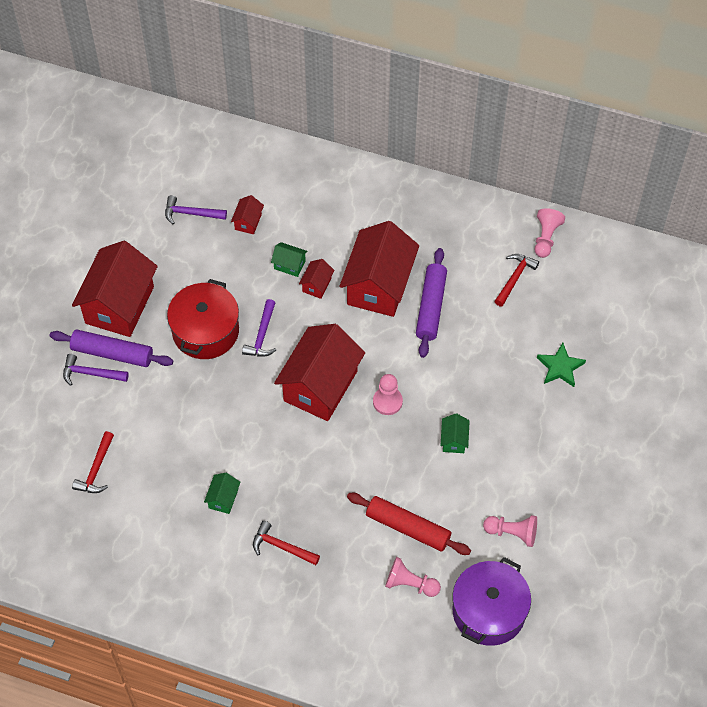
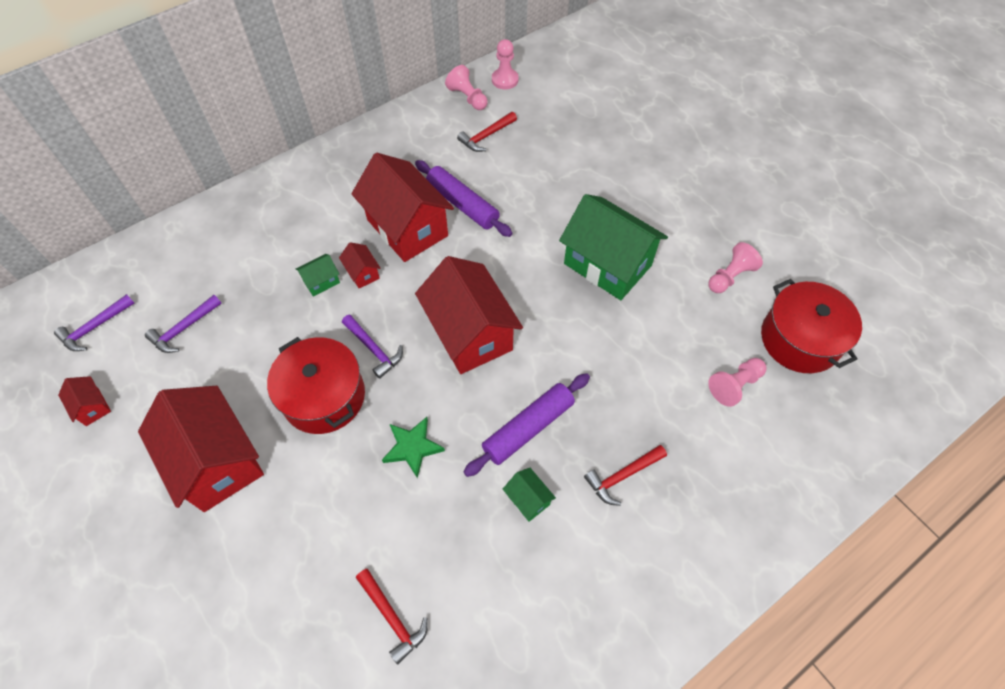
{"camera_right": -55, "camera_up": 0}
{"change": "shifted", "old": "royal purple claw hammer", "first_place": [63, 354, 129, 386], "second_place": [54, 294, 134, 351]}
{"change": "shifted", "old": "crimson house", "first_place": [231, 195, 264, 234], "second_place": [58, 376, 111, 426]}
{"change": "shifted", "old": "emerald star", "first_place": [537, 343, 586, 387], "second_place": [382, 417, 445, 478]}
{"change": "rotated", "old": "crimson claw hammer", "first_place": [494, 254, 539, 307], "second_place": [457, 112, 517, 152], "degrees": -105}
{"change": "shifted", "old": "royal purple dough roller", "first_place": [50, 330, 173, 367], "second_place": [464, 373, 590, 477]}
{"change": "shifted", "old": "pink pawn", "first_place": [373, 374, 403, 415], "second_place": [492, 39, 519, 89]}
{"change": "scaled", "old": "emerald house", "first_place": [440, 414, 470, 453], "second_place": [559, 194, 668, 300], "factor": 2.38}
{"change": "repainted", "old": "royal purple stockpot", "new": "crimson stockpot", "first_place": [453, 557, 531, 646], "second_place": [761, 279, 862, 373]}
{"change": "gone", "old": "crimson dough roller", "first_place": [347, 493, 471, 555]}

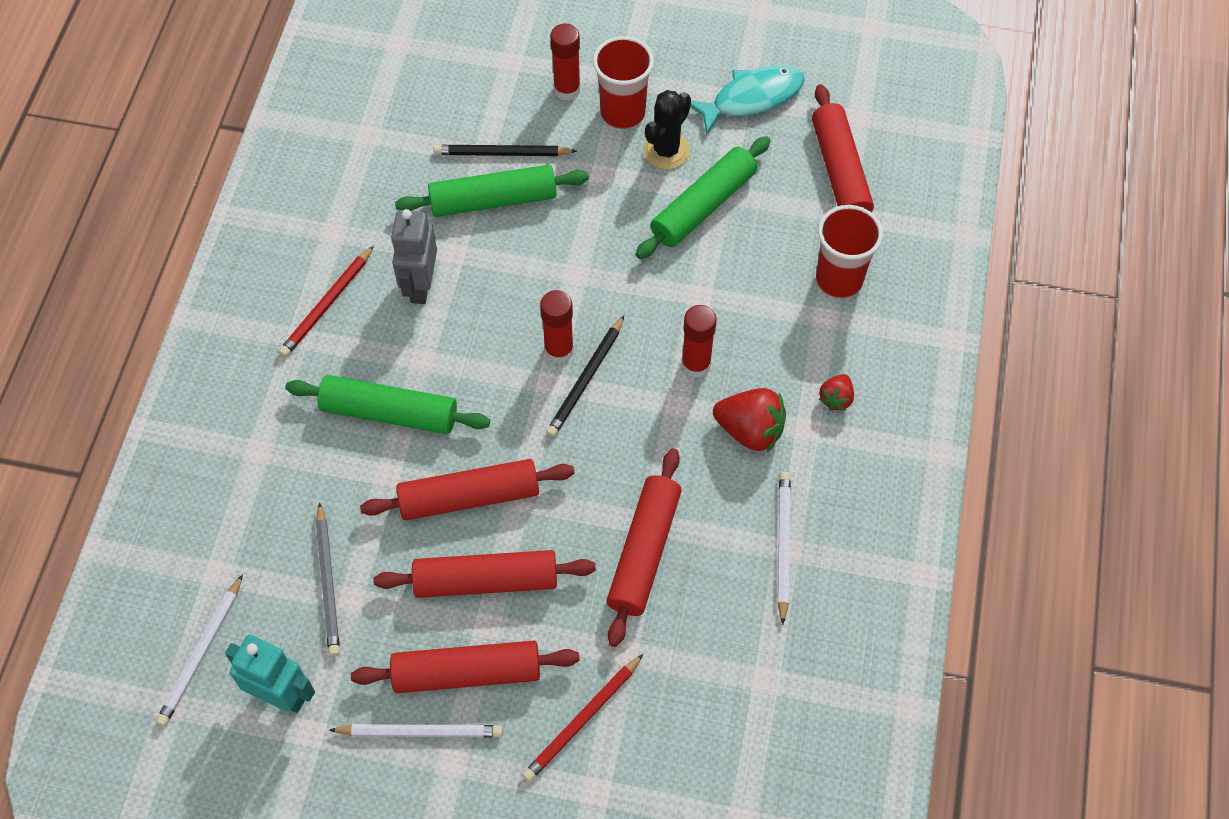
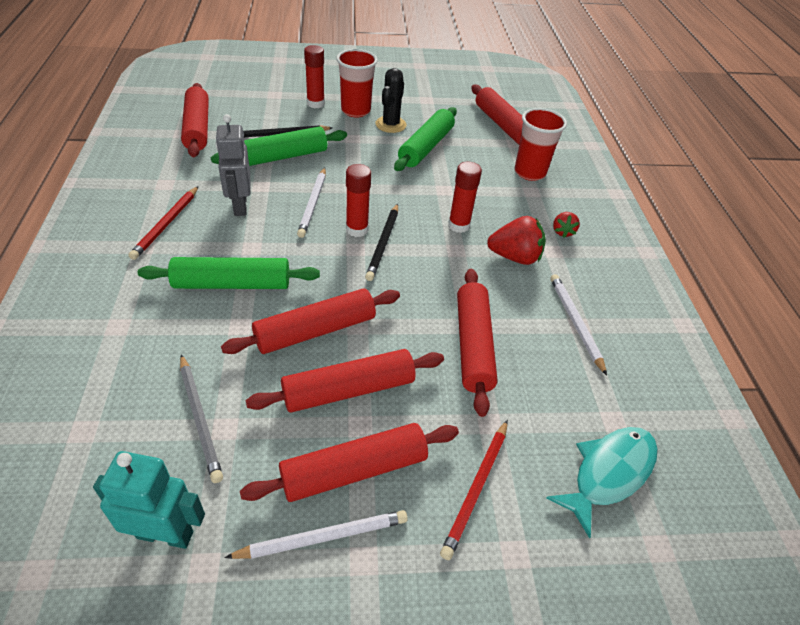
{"camera_right": -20, "camera_up": -15}
{"change": "new", "new": "crimson dough roller", "second_place": [181, 83, 209, 157]}
{"change": "shifted", "old": "white wooden pencil", "first_place": [156, 574, 243, 726], "second_place": [297, 168, 326, 238]}
{"change": "shifted", "old": "teal fish figure", "first_place": [690, 65, 805, 135], "second_place": [546, 427, 658, 538]}

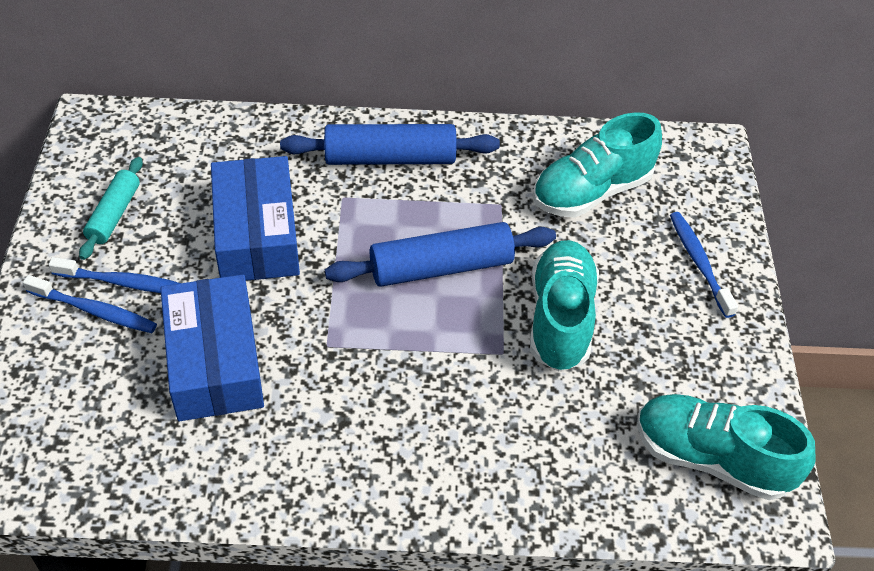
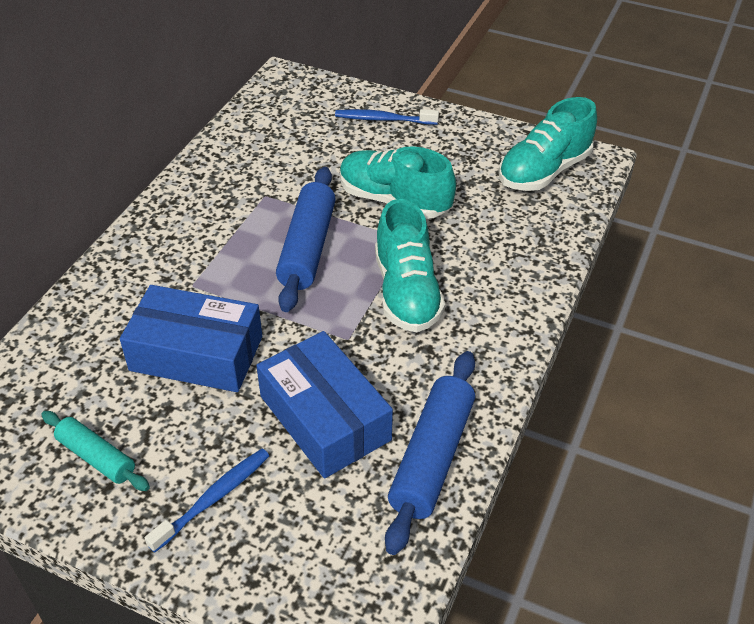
{"camera_right": -65, "camera_up": -5}
{"change": "rotated", "old": "cobalt package", "first_place": [160, 274, 264, 421], "second_place": [256, 331, 393, 479], "degrees": 45}
{"change": "shifted", "old": "teal sneaker", "first_place": [533, 112, 662, 217], "second_place": [375, 199, 445, 332]}
{"change": "shifted", "old": "cobalt dough roller", "first_place": [280, 124, 500, 165], "second_place": [385, 351, 475, 555]}
{"change": "gone", "old": "cobalt tooth brush", "first_place": [48, 257, 180, 293]}

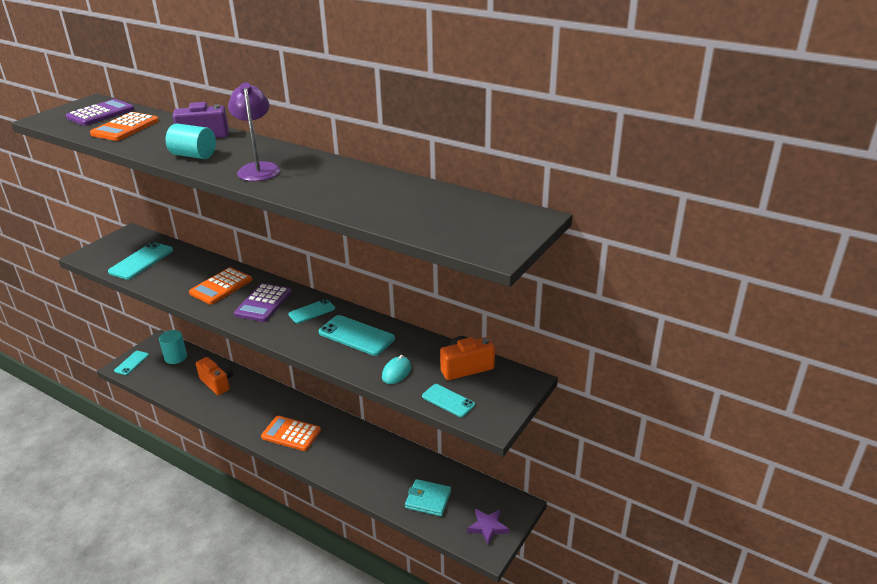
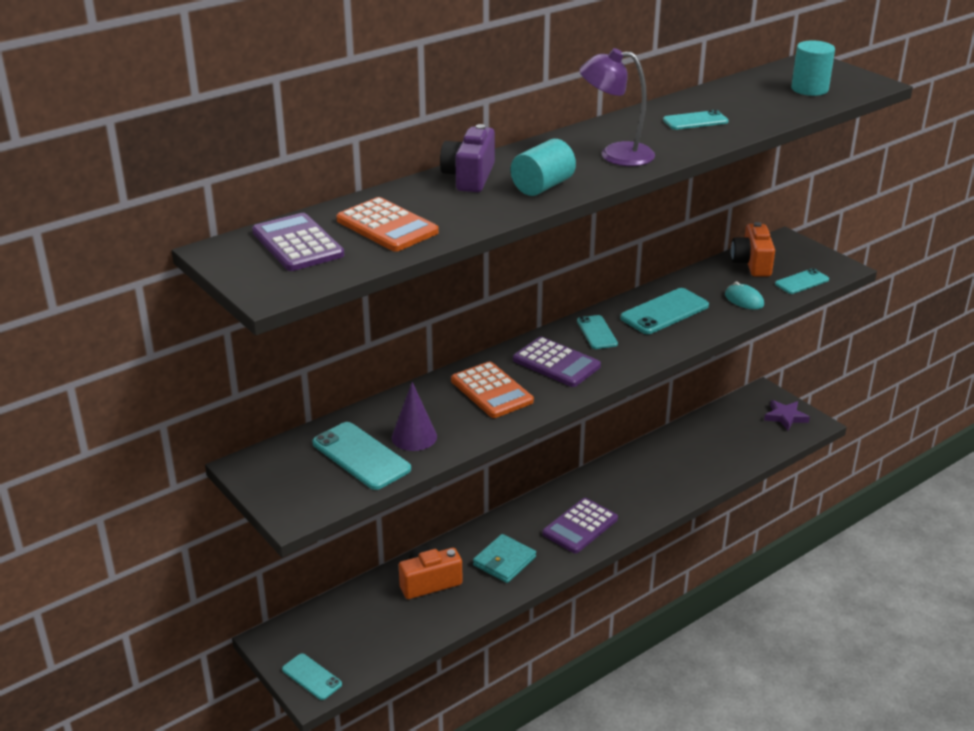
{"camera_right": -70, "camera_up": 0}
{"change": "new", "new": "royal purple solid cone", "second_place": [392, 382, 437, 451]}
{"change": "shifted", "old": "teal wallet", "first_place": [405, 479, 451, 516], "second_place": [473, 534, 536, 583]}
{"change": "repainted", "old": "orange pocket calculator", "new": "royal purple pocket calculator", "first_place": [261, 416, 321, 451], "second_place": [542, 498, 618, 553]}
{"change": "new", "new": "teal mobile phone", "second_place": [663, 110, 728, 130]}
{"change": "shifted", "old": "teal solid cylinder", "first_place": [159, 330, 187, 364], "second_place": [791, 40, 835, 96]}

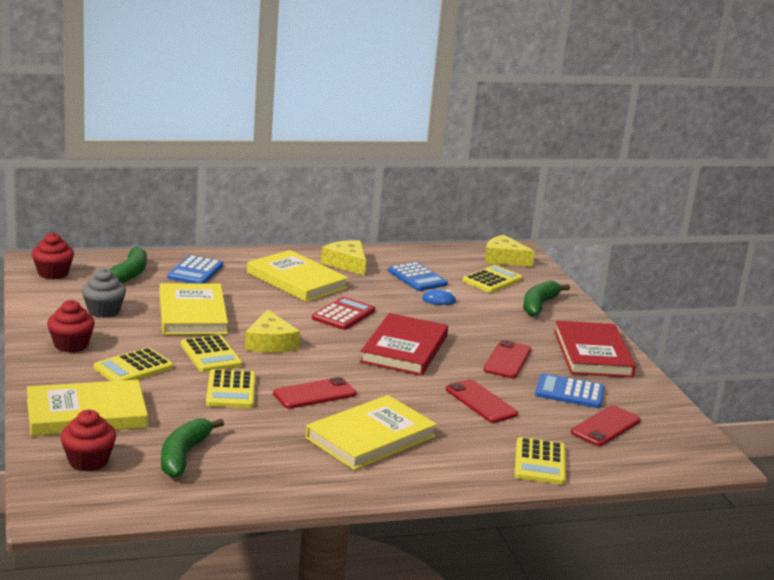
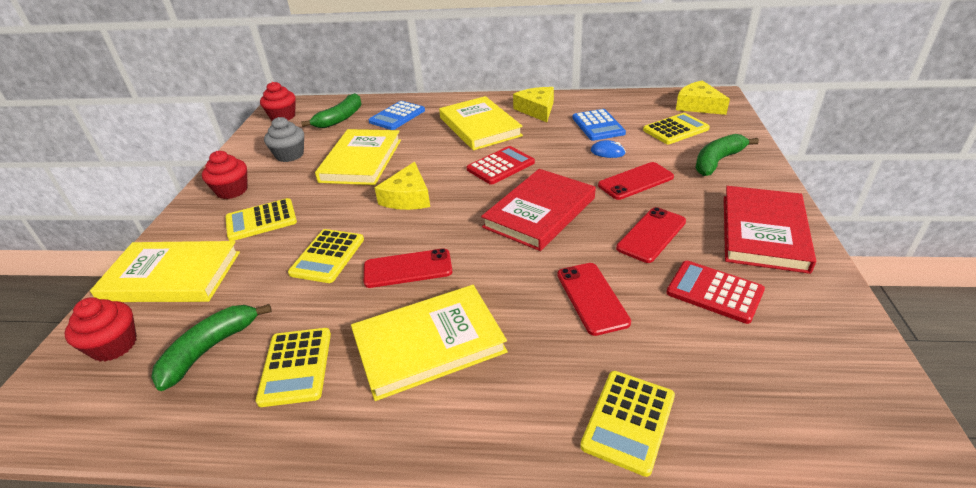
{"camera_right": 25, "camera_up": 15}
{"change": "shifted", "old": "golden pocket calculator", "first_place": [181, 335, 242, 372], "second_place": [256, 328, 331, 407]}
{"change": "shifted", "old": "crimson mobile phone", "first_place": [571, 405, 641, 446], "second_place": [598, 162, 674, 200]}
{"change": "repainted", "old": "cobalt pocket calculator", "new": "crimson pocket calculator", "first_place": [535, 373, 605, 408], "second_place": [666, 261, 765, 324]}

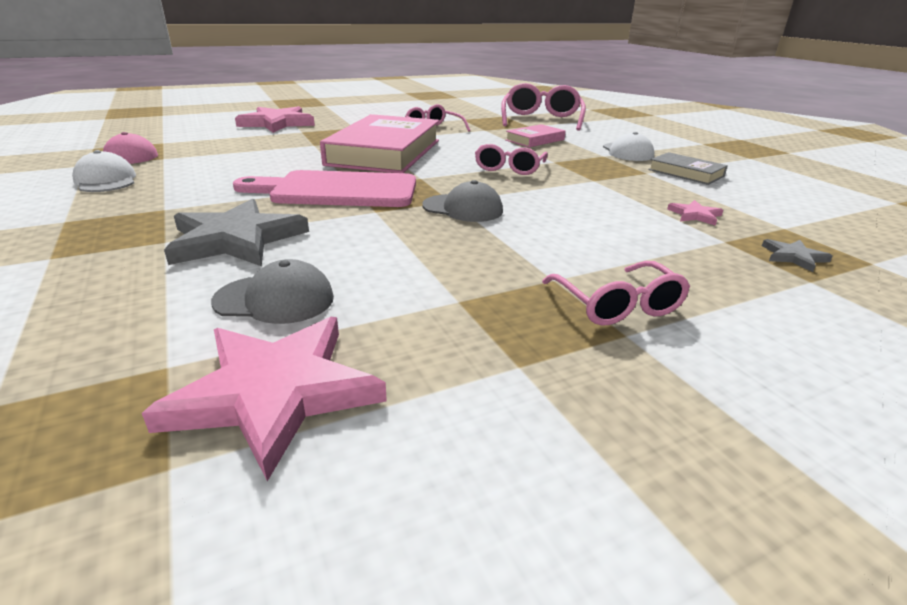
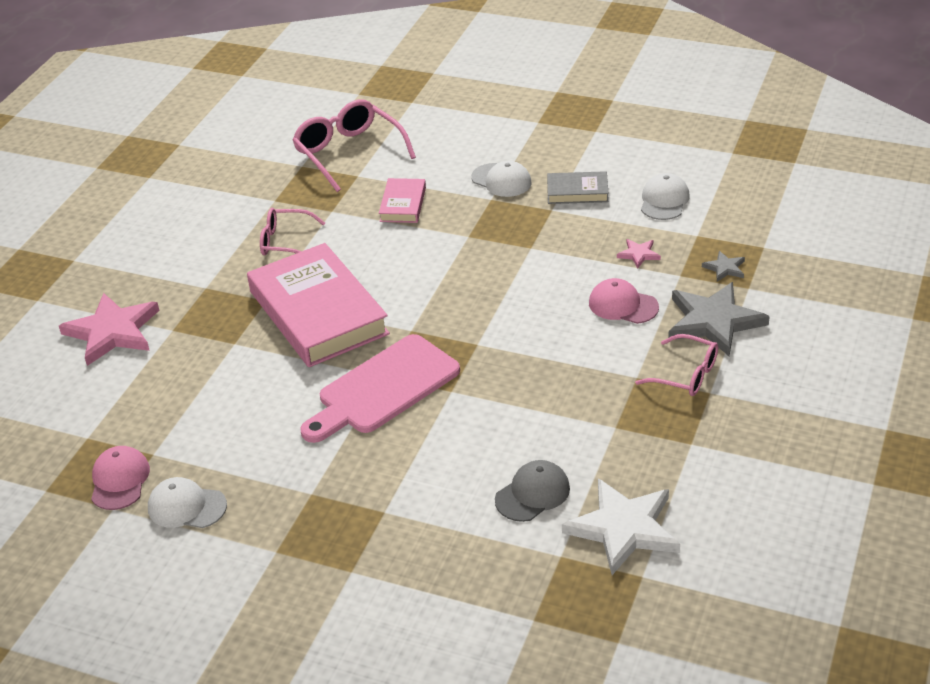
{"camera_right": -40, "camera_up": 10}
{"change": "repainted", "old": "pink star", "new": "white star", "first_place": [142, 317, 387, 481], "second_place": [562, 478, 680, 575]}
{"change": "new", "new": "pink cap", "second_place": [589, 278, 659, 324]}
{"change": "new", "new": "white cap", "second_place": [641, 173, 690, 220]}
{"change": "shifted", "old": "gray star", "first_place": [164, 198, 309, 266], "second_place": [668, 282, 770, 356]}
{"change": "gone", "old": "gray cap", "first_place": [422, 180, 503, 222]}
{"change": "gone", "old": "pink glasses", "first_place": [475, 144, 548, 175]}

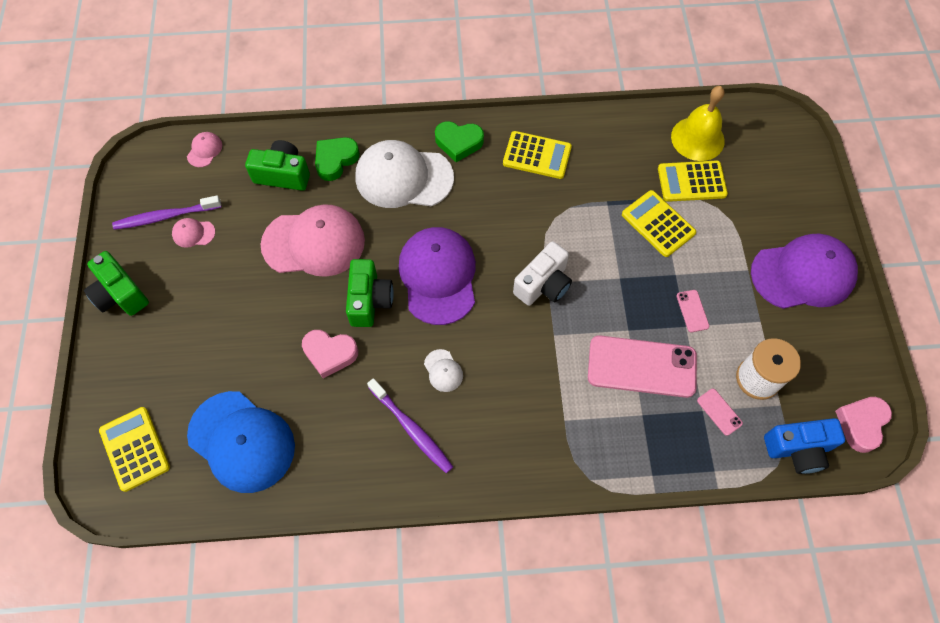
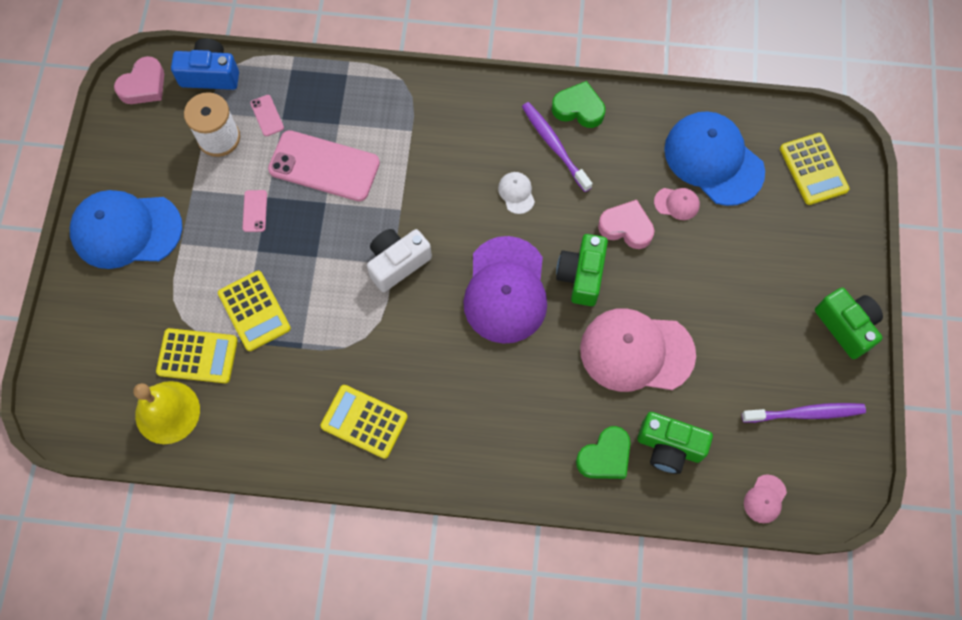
{"camera_right": -170, "camera_up": 5}
{"change": "repainted", "old": "royal purple cap", "new": "cobalt cap", "first_place": [751, 233, 858, 309], "second_place": [70, 190, 182, 269]}
{"change": "shifted", "old": "emerald heart", "first_place": [435, 121, 484, 162], "second_place": [552, 81, 605, 128]}
{"change": "shifted", "old": "pink cap", "first_place": [172, 218, 215, 248], "second_place": [654, 188, 700, 220]}
{"change": "gone", "old": "white cap", "first_place": [355, 140, 454, 208]}

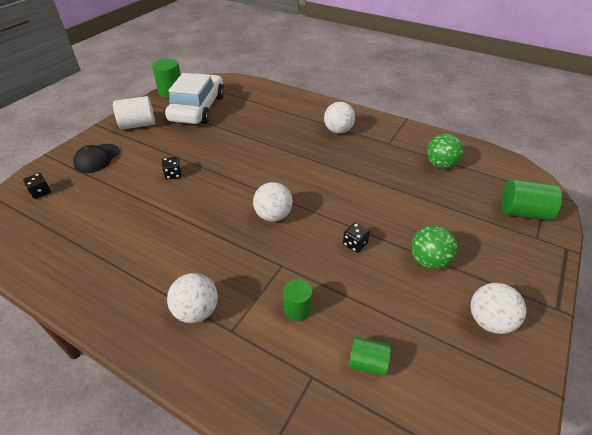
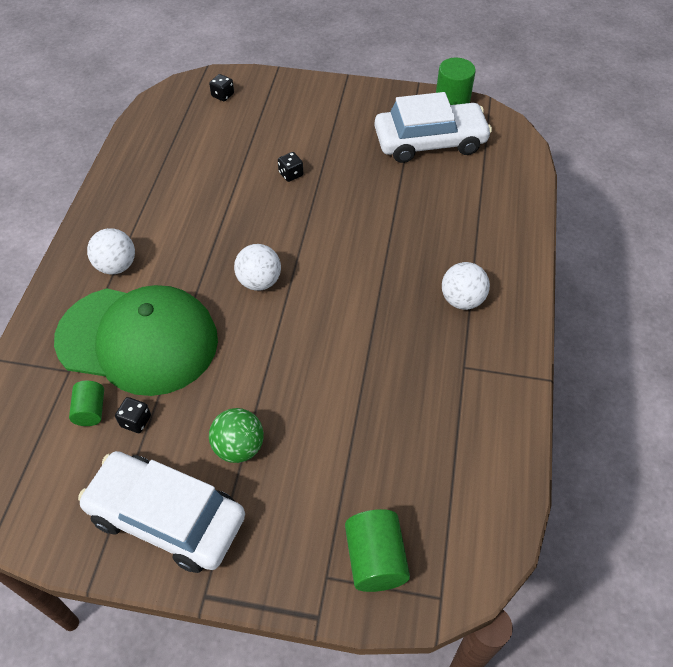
{"camera_right": 70, "camera_up": 10}
{"change": "swapped", "old": "emerald solid cylinder", "new": "emerald cap", "first_place": [283, 279, 312, 321], "second_place": [54, 285, 218, 396]}
{"change": "swapped", "old": "white ball", "new": "white car", "first_place": [471, 283, 527, 334], "second_place": [78, 451, 245, 573]}
{"change": "shifted", "old": "black die", "first_place": [343, 223, 370, 253], "second_place": [115, 397, 151, 433]}
{"change": "gone", "old": "black cap", "first_place": [73, 144, 120, 173]}
{"change": "gone", "old": "white solid cylinder", "first_place": [113, 96, 155, 130]}
{"change": "gone", "old": "emerald ball", "first_place": [427, 134, 463, 169]}

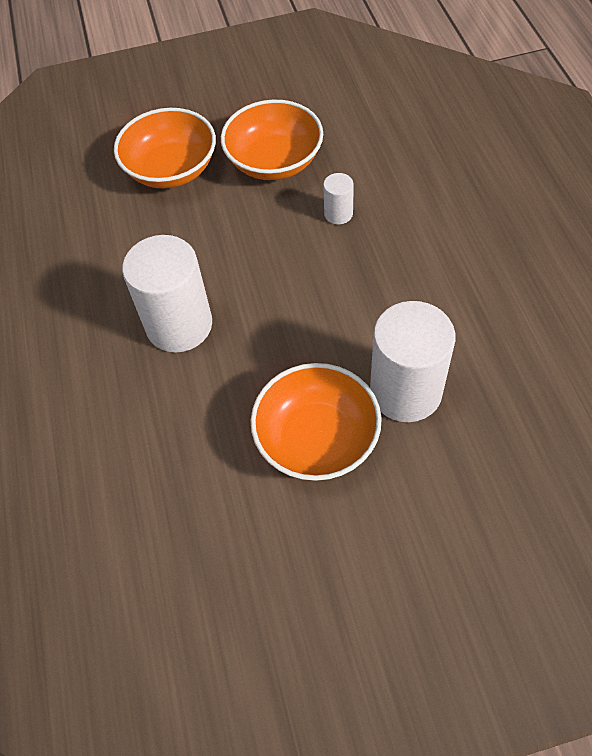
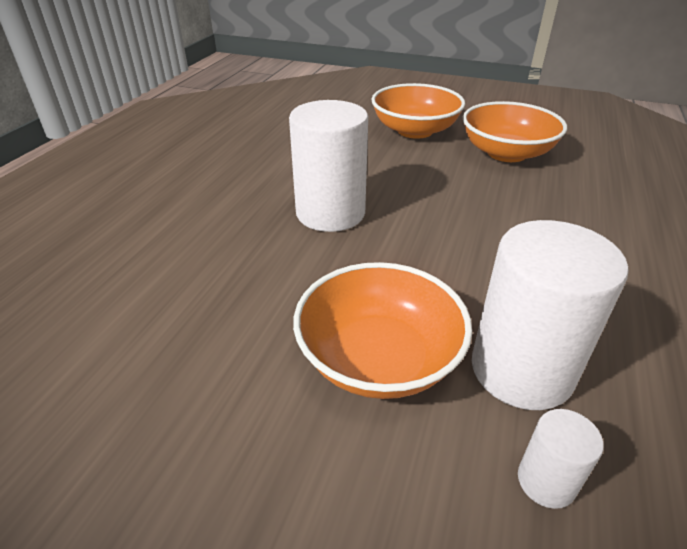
{"camera_right": 30, "camera_up": -20}
{"change": "shifted", "old": "white solid cylinder", "first_place": [323, 173, 354, 225], "second_place": [518, 409, 604, 509]}

